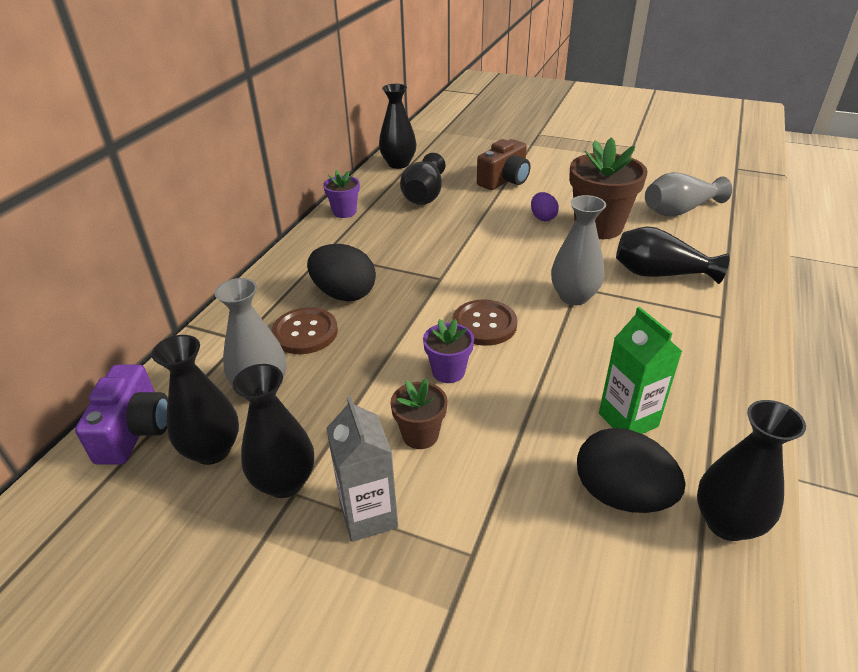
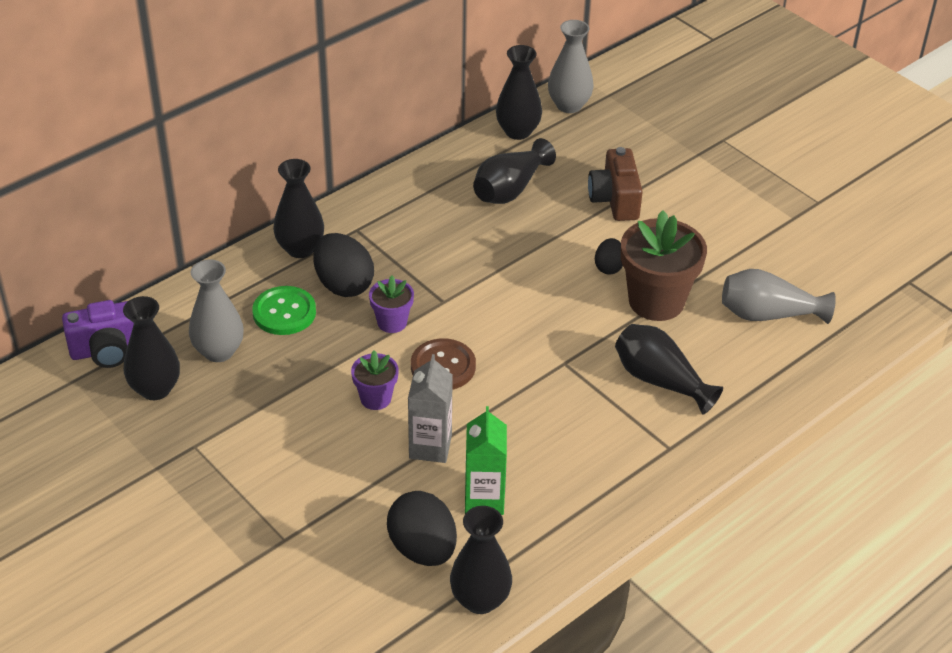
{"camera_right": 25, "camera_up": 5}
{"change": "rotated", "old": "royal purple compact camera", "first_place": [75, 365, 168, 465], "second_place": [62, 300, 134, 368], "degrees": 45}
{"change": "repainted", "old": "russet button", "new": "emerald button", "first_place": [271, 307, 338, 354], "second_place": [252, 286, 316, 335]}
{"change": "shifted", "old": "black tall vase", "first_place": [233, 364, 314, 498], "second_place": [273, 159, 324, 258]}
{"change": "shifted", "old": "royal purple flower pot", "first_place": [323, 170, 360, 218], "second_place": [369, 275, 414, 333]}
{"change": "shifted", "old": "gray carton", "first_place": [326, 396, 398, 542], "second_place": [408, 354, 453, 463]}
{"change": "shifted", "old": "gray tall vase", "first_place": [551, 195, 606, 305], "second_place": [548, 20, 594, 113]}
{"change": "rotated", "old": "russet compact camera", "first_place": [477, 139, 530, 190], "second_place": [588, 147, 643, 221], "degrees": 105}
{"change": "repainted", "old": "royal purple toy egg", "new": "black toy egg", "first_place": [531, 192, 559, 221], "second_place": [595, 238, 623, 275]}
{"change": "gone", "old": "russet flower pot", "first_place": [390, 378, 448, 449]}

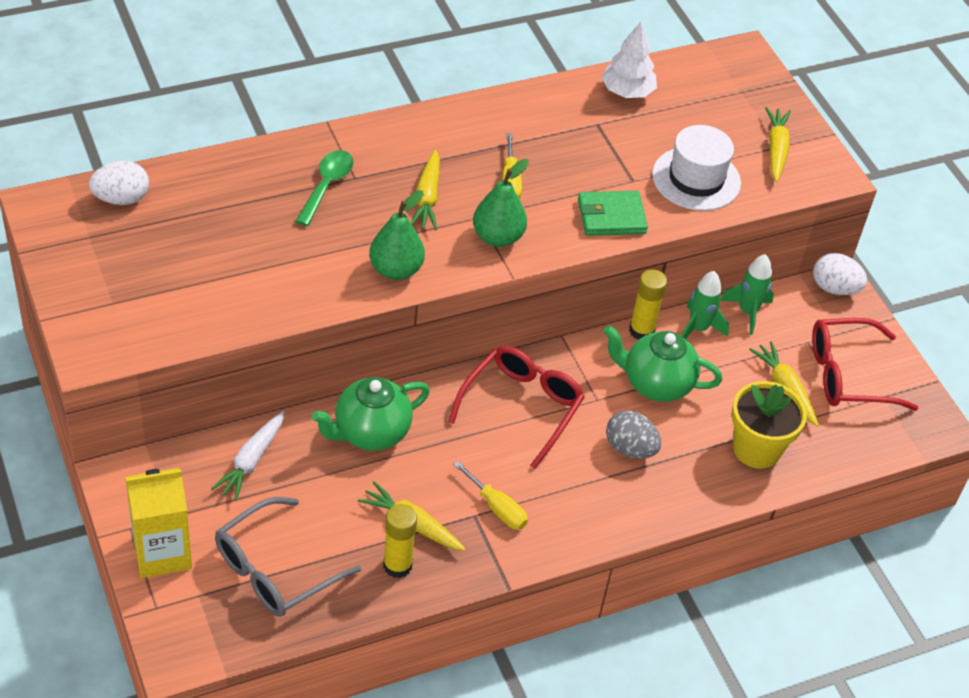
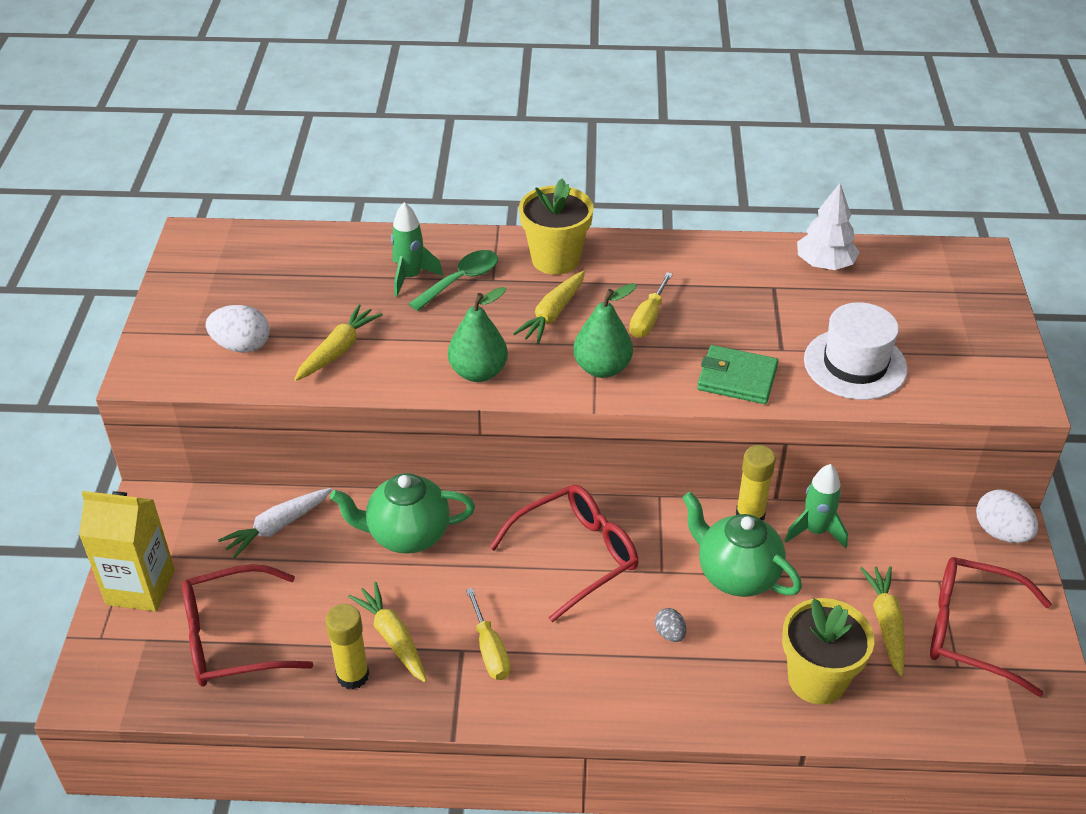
{"camera_right": 30, "camera_up": -5}
{"change": "repainted", "old": "gray glasses", "new": "crimson glasses", "first_place": [215, 497, 361, 617], "second_place": [182, 564, 313, 686]}
{"change": "shifted", "old": "white toy egg", "first_place": [89, 161, 149, 205], "second_place": [206, 305, 270, 353]}
{"change": "shifted", "old": "golden root vegetable", "first_place": [765, 107, 791, 182], "second_place": [294, 304, 383, 381]}
{"change": "shifted", "old": "emerald spaceship", "first_place": [721, 254, 774, 335], "second_place": [391, 202, 443, 297]}
{"change": "new", "new": "golden flower pot", "second_place": [519, 179, 594, 275]}
{"change": "scaled", "old": "gray toy egg", "first_place": [606, 411, 661, 459], "second_place": [655, 608, 686, 642], "factor": 0.56}

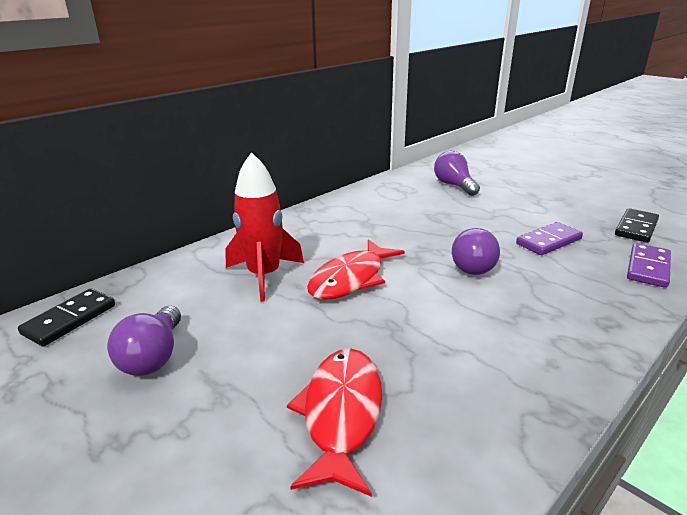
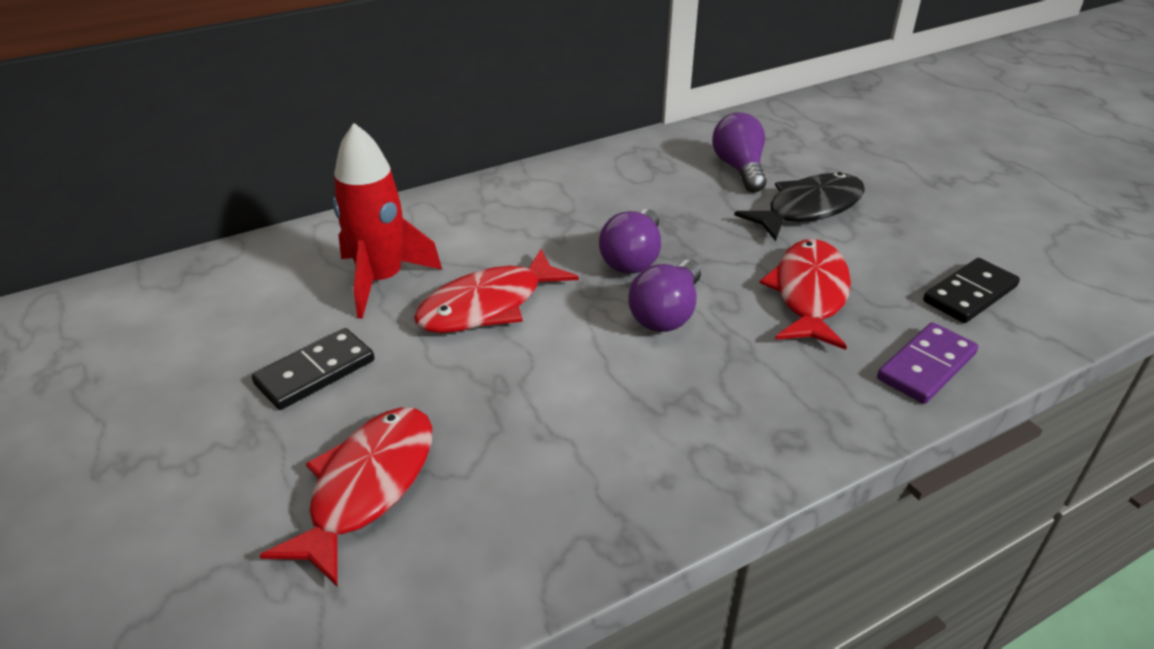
{"camera_right": 15, "camera_up": 10}
{"change": "shifted", "old": "black domino tile", "first_place": [18, 288, 115, 347], "second_place": [252, 328, 375, 410]}
{"change": "shifted", "old": "royal purple light bulb", "first_place": [107, 305, 181, 376], "second_place": [599, 209, 661, 274]}
{"change": "new", "new": "black fish figure", "second_place": [734, 172, 865, 241]}
{"change": "swapped", "old": "royal purple domino tile", "new": "crimson fish figure", "first_place": [516, 222, 583, 255], "second_place": [759, 239, 851, 350]}

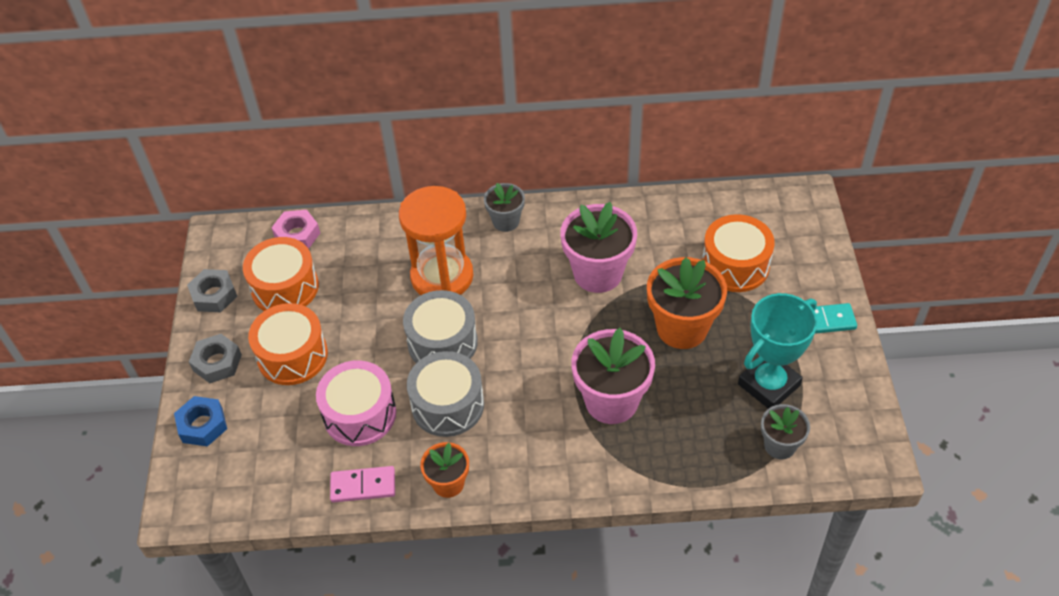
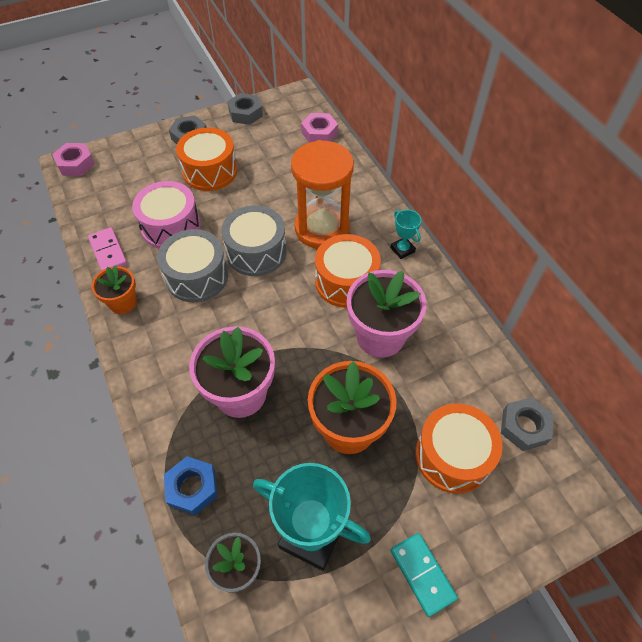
{"camera_right": 65, "camera_up": 5}
{"change": "new", "new": "pink nut", "second_place": [52, 143, 95, 176]}
{"change": "shifted", "old": "cobalt nut", "first_place": [174, 396, 227, 447], "second_place": [164, 456, 218, 515]}
{"change": "shifted", "old": "orange snare drum", "first_place": [243, 237, 319, 311], "second_place": [315, 234, 381, 308]}
{"change": "swapped", "old": "gray flower pot", "new": "teal award cup", "first_place": [484, 183, 525, 232], "second_place": [390, 210, 421, 259]}
{"change": "new", "new": "gray nut", "second_place": [501, 397, 554, 451]}

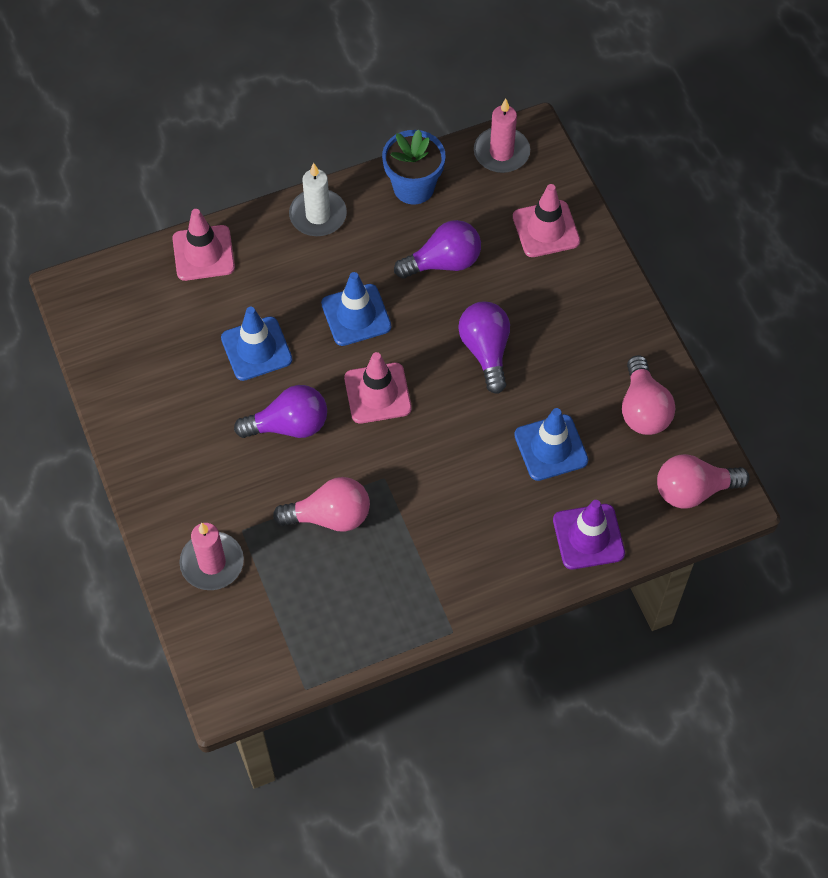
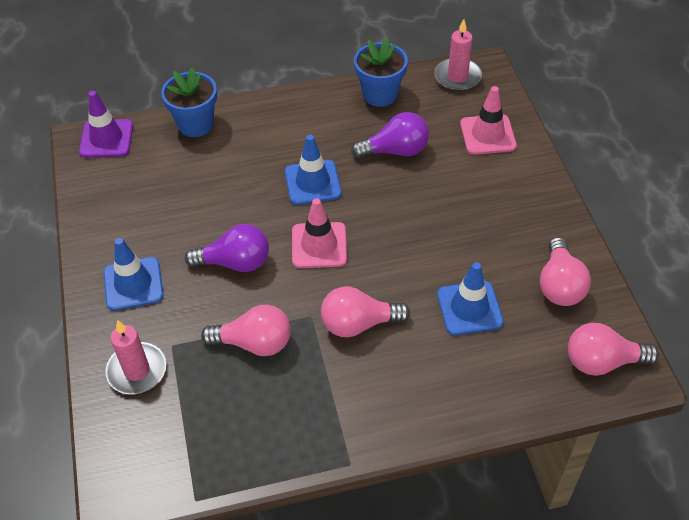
{"camera_right": 10, "camera_up": -10}
{"change": "shifted", "old": "royal purple traffic cone", "first_place": [553, 500, 625, 569], "second_place": [79, 91, 133, 158]}
{"change": "shifted", "old": "cobalt traffic cone", "first_place": [221, 307, 292, 381], "second_place": [104, 238, 164, 311]}
{"change": "swapped", "old": "pink traffic cone", "new": "cobalt flower pot", "first_place": [172, 209, 235, 281], "second_place": [161, 67, 217, 137]}
{"change": "new", "new": "pink light bulb", "second_place": [321, 286, 410, 337]}
{"change": "gone", "old": "white pillar candle", "first_place": [289, 163, 347, 236]}
{"change": "gone", "old": "royal purple light bulb", "first_place": [458, 301, 510, 394]}

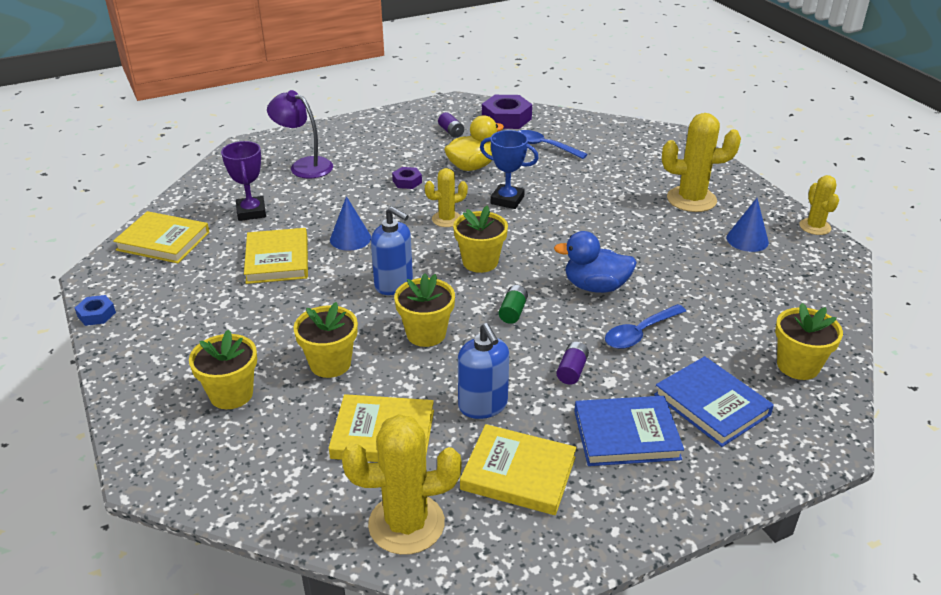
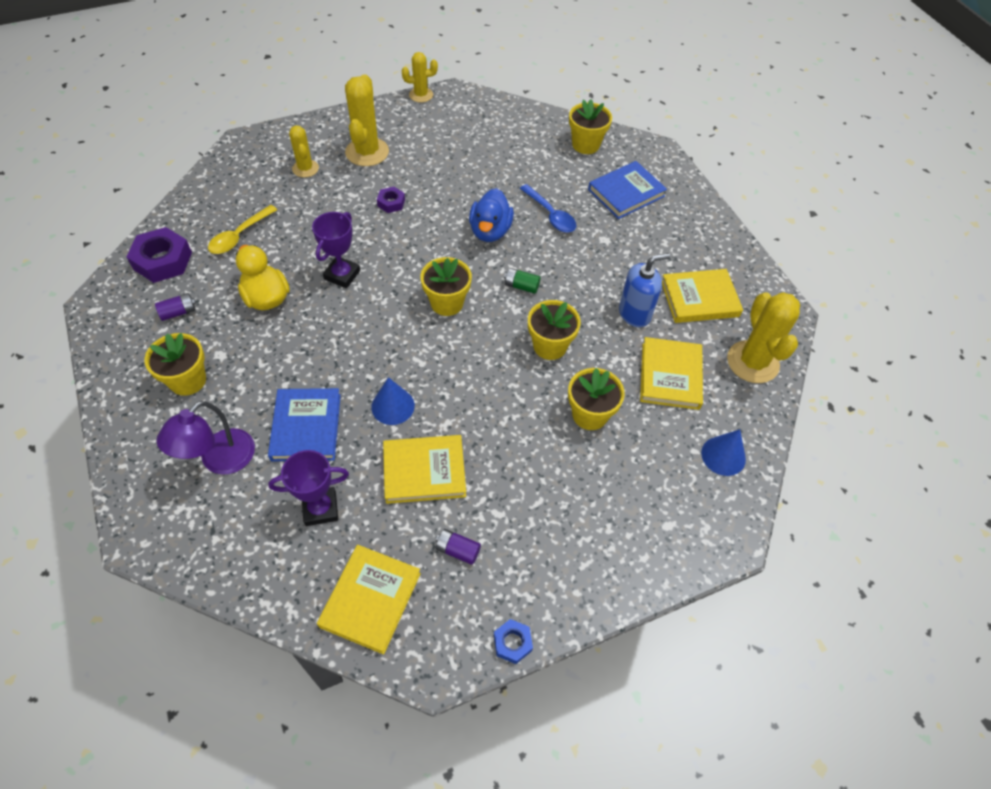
{"camera_right": -90, "camera_up": 20}
{"change": "shifted", "old": "golden flower pot", "first_place": [189, 329, 257, 409], "second_place": [144, 333, 206, 396]}
{"change": "repainted", "old": "cobalt spoon", "new": "golden spoon", "first_place": [518, 130, 588, 159], "second_place": [208, 205, 277, 254]}
{"change": "shifted", "old": "cobalt book", "first_place": [574, 396, 684, 466], "second_place": [268, 388, 341, 461]}
{"change": "shifted", "old": "golden cactus", "first_place": [425, 168, 468, 227], "second_place": [289, 125, 319, 178]}
{"change": "repainted", "old": "cobalt award cup", "new": "royal purple award cup", "first_place": [480, 130, 539, 209], "second_place": [312, 212, 360, 288]}
{"change": "shifted", "old": "royal purple nut", "first_place": [392, 167, 422, 189], "second_place": [377, 187, 405, 213]}
{"change": "shifted", "old": "royal purple battery", "first_place": [556, 342, 589, 385], "second_place": [436, 529, 481, 565]}
{"change": "rotated", "old": "golden book", "first_place": [460, 424, 577, 515], "second_place": [662, 269, 743, 323], "degrees": 60}
{"change": "shifted", "old": "cobalt solid cone", "first_place": [726, 198, 769, 252], "second_place": [701, 429, 746, 476]}
{"change": "gone", "old": "cobalt soap dispenser", "first_place": [371, 206, 413, 295]}

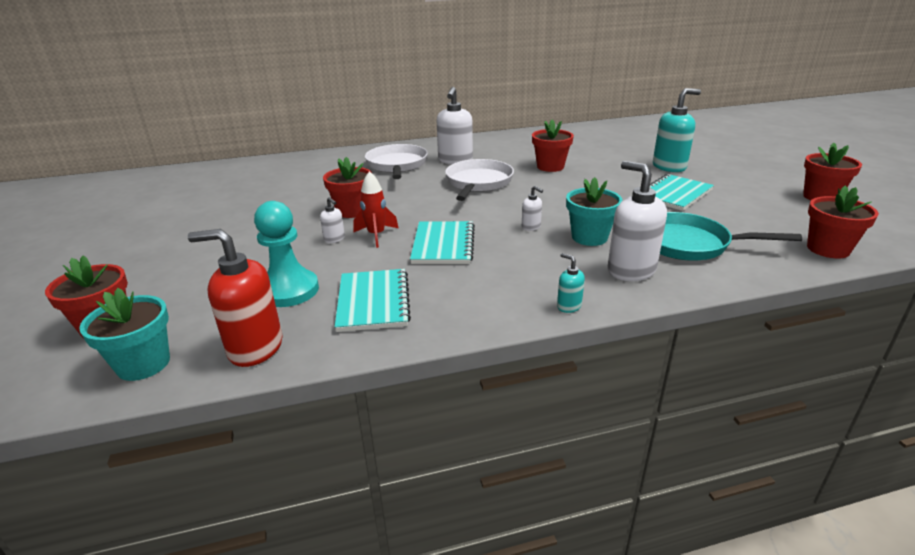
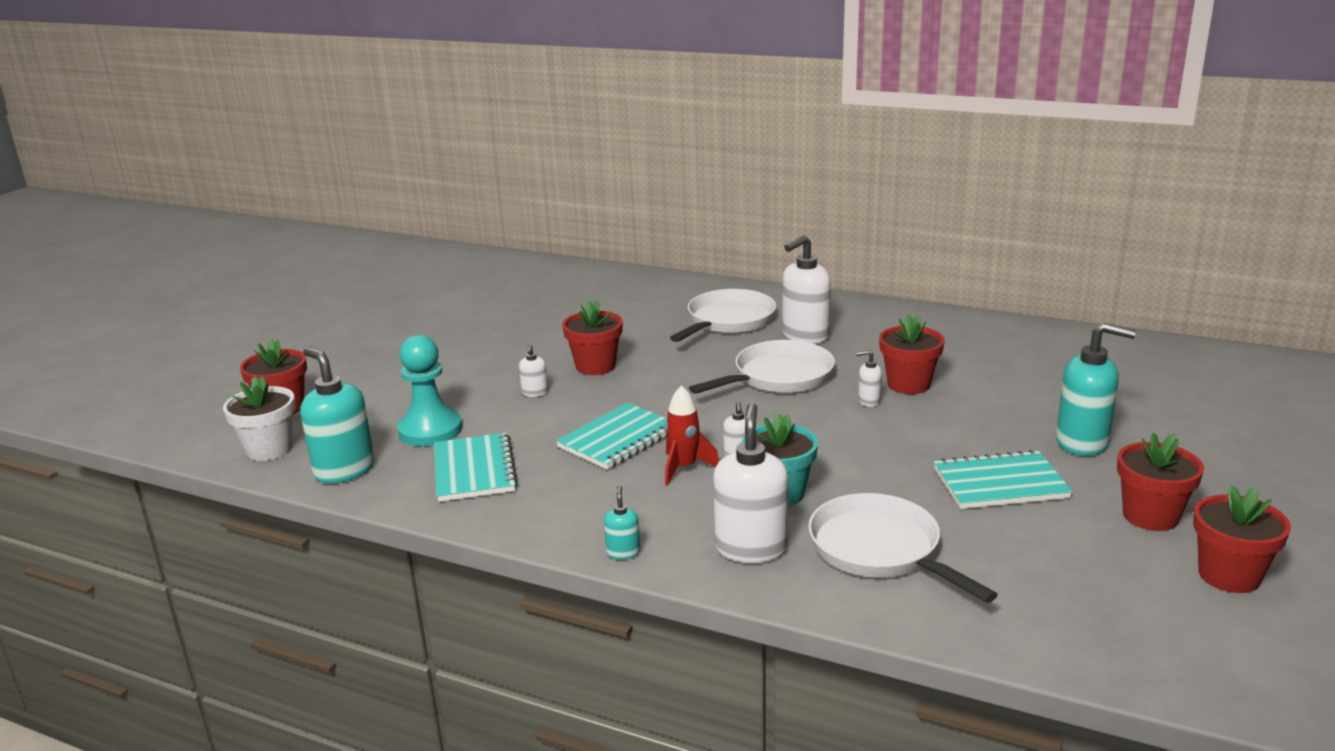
{"camera_right": 40, "camera_up": -5}
{"change": "repainted", "old": "teal flower pot", "new": "white flower pot", "first_place": [79, 288, 170, 381], "second_place": [223, 376, 295, 461]}
{"change": "repainted", "old": "crimson soap dispenser", "new": "teal soap dispenser", "first_place": [188, 229, 283, 367], "second_place": [300, 347, 375, 484]}
{"change": "rotated", "old": "teal notebook", "first_place": [335, 269, 411, 332], "second_place": [434, 433, 518, 502], "degrees": -45}
{"change": "shifted", "old": "crimson spaceship", "first_place": [354, 171, 399, 248], "second_place": [665, 385, 719, 486]}
{"change": "repainted", "old": "teal skillet", "new": "white skillet", "first_place": [660, 212, 802, 261], "second_place": [808, 493, 998, 603]}
{"change": "new", "new": "white soap dispenser", "second_place": [856, 350, 882, 407]}
{"change": "shifted", "old": "crimson flower pot", "first_place": [807, 186, 879, 258], "second_place": [1117, 433, 1204, 531]}

